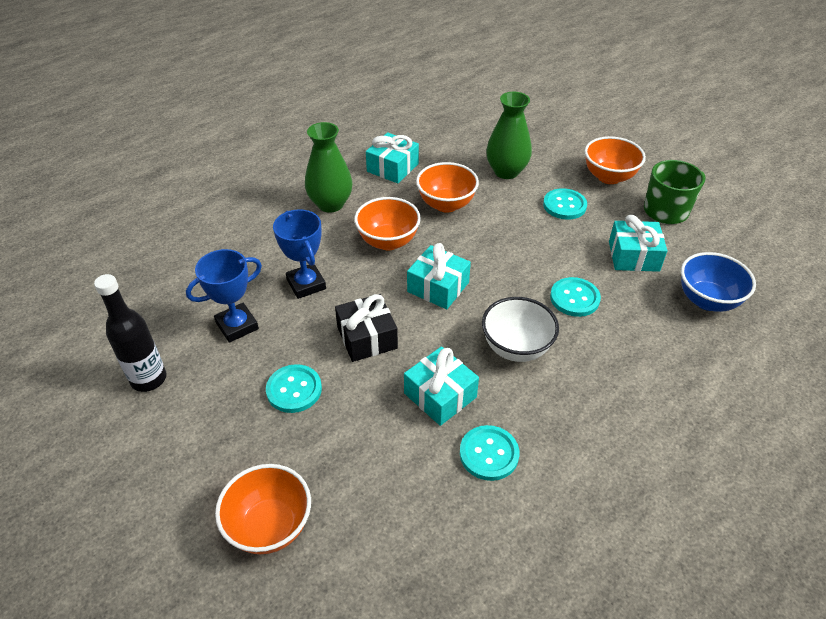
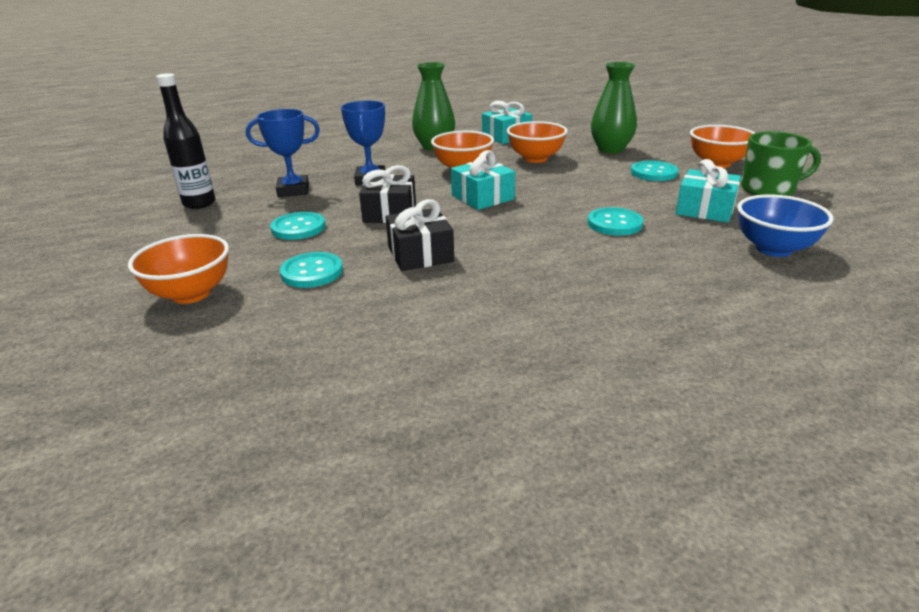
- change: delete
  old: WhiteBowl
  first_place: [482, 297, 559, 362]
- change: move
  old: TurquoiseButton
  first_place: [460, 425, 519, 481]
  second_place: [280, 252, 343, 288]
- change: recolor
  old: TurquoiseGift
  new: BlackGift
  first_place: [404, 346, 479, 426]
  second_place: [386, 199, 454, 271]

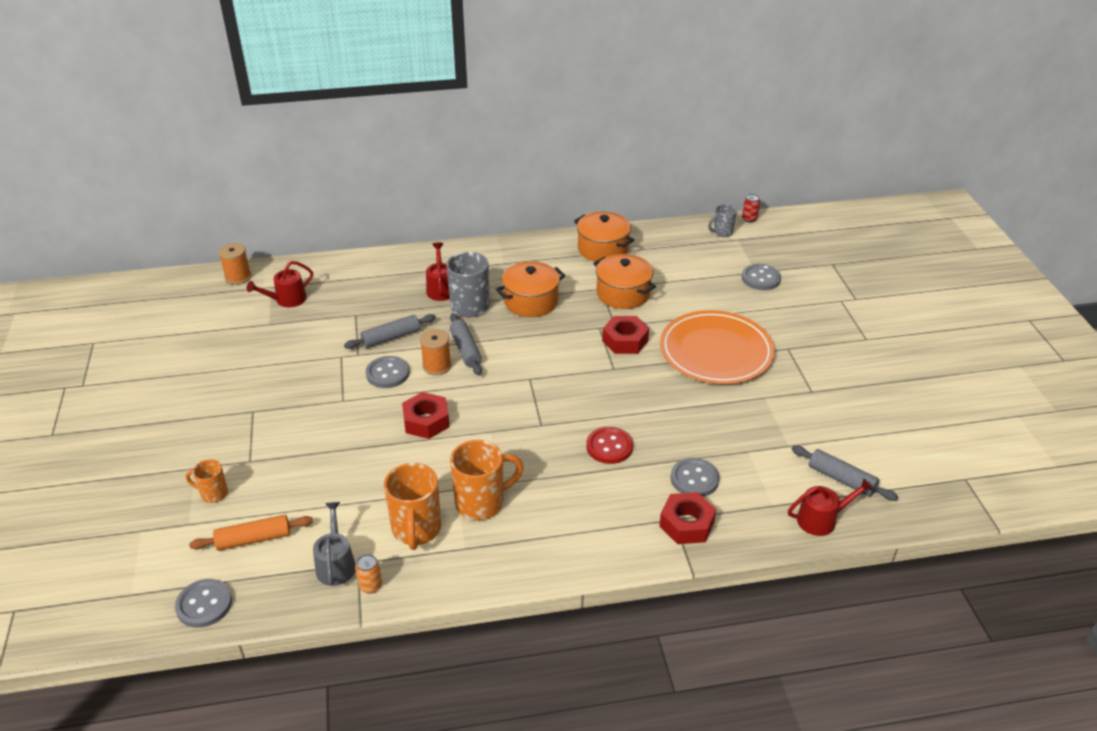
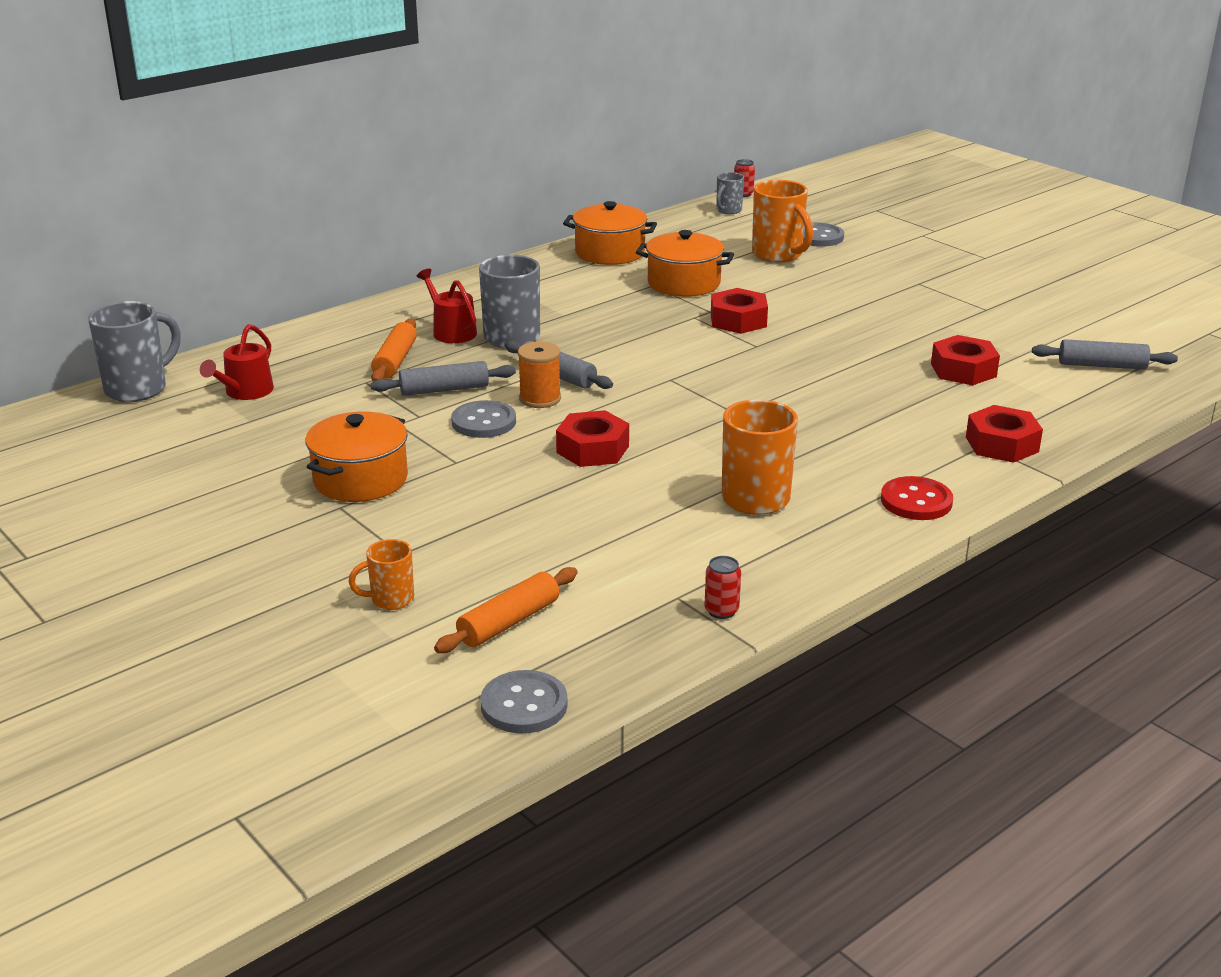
- change: delete
  old: GreyWateringCan
  first_place: [313, 502, 356, 586]
- change: delete
  old: OrangePlate
  first_place: [660, 310, 775, 384]
- change: delete
  old: GreyButton
  first_place: [671, 458, 720, 497]
- change: delete
  old: RedWateringCan
  first_place: [788, 478, 873, 536]
- change: insert
  new: OrangeRollingPin
  second_place: [371, 318, 417, 382]
- change: insert
  new: RedNut
  second_place: [931, 335, 1000, 385]
- change: move
  old: OrangeMug
  first_place: [384, 463, 441, 550]
  second_place: [752, 180, 813, 263]
- change: move
  old: OrangePot
  first_place: [496, 261, 565, 317]
  second_place: [305, 412, 408, 502]
- change: move
  old: RedButton
  first_place: [586, 427, 633, 464]
  second_place: [881, 476, 953, 520]
- change: replace
  old: OrangeSpool
  new: GreyMug
  first_place: [218, 243, 251, 285]
  second_place: [88, 301, 181, 402]
- change: recolor
  old: OrangeCan
  new: RedCan
  first_place: [355, 554, 382, 594]
  second_place: [704, 556, 741, 619]
- change: rotate
  old: GreyRollingPin
  first_place: [344, 314, 436, 349]
  second_place: [371, 361, 516, 396]
  degrees: 45

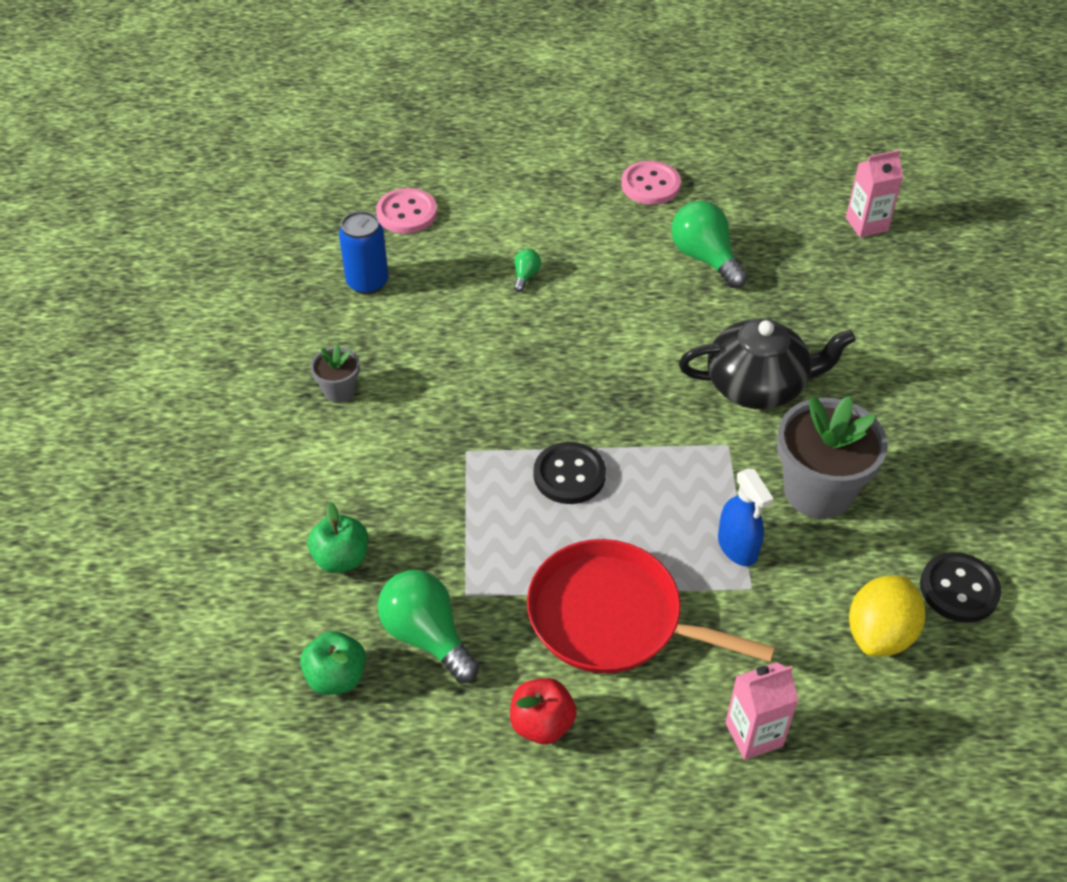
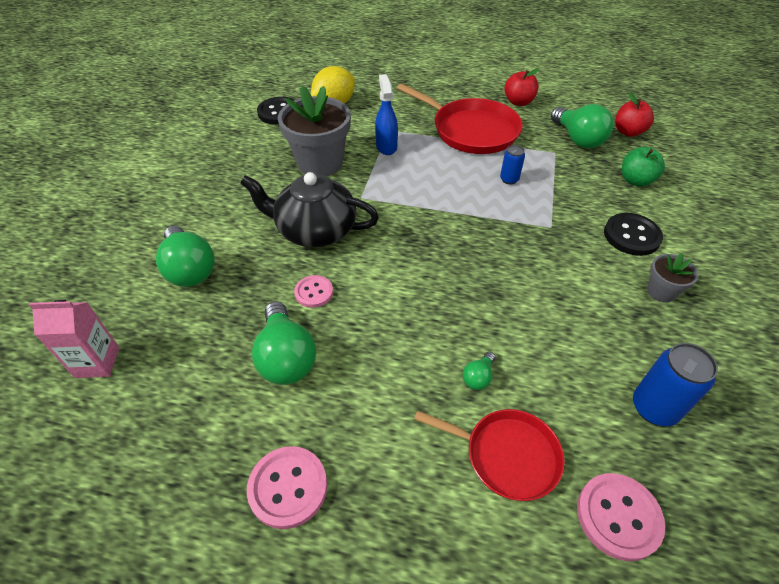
- change: delete
  old: PinkCarton
  first_place: [725, 662, 799, 760]
- change: insert
  new: GreenLightBulb
  second_place: [156, 226, 214, 287]
- change: insert
  new: PinkButton
  second_place: [294, 275, 333, 308]
- change: insert
  new: RedPan
  second_place: [414, 409, 565, 501]
- change: insert
  new: BlueCan
  second_place: [500, 145, 525, 184]
- change: move
  old: BlackButton
  first_place: [534, 442, 606, 504]
  second_place: [604, 213, 663, 256]
- change: recolor
  old: GreenApple
  new: RedApple
  first_place: [300, 631, 366, 695]
  second_place: [615, 93, 654, 137]

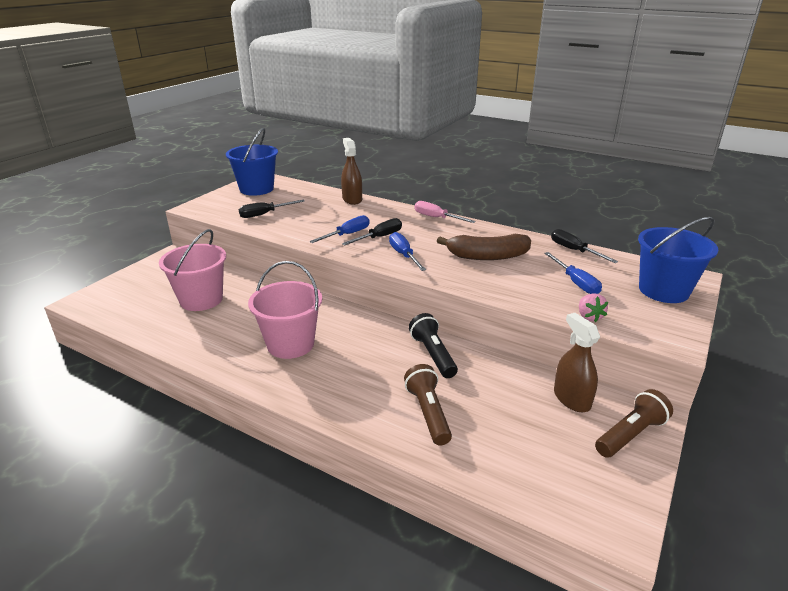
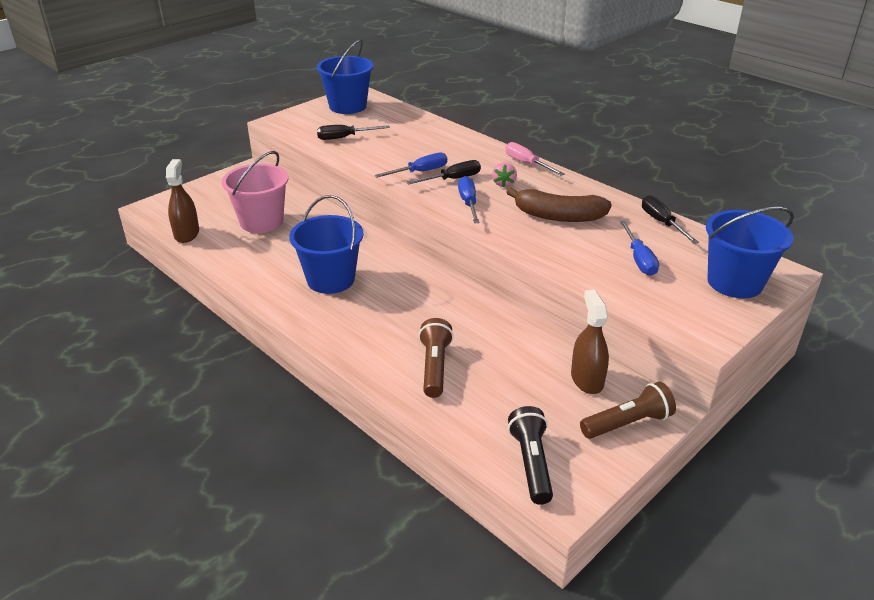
- change: move
  old: BrownSprayBottle
  first_place: [341, 138, 362, 205]
  second_place: [166, 159, 199, 243]
- change: move
  old: BlackFlashlight
  first_place: [409, 313, 458, 378]
  second_place: [508, 406, 553, 505]
- change: move
  old: PinkStrawberry
  first_place: [579, 293, 608, 322]
  second_place: [492, 162, 517, 188]
- change: recolor
  old: PinkBucket
  new: BlueBucket
  first_place: [248, 261, 322, 359]
  second_place: [289, 195, 364, 294]

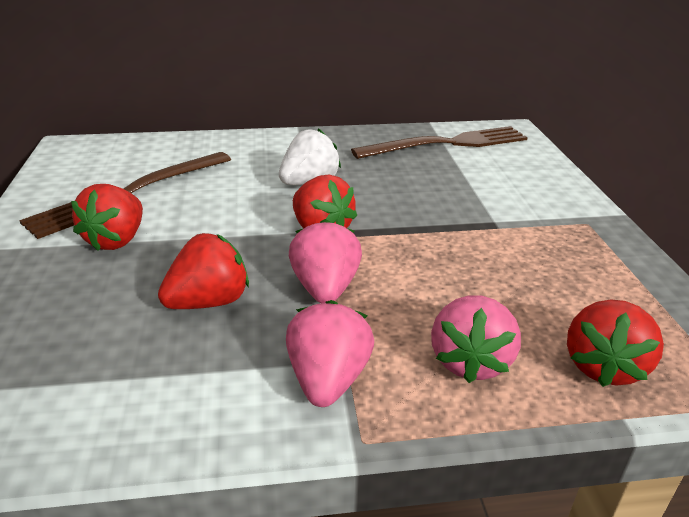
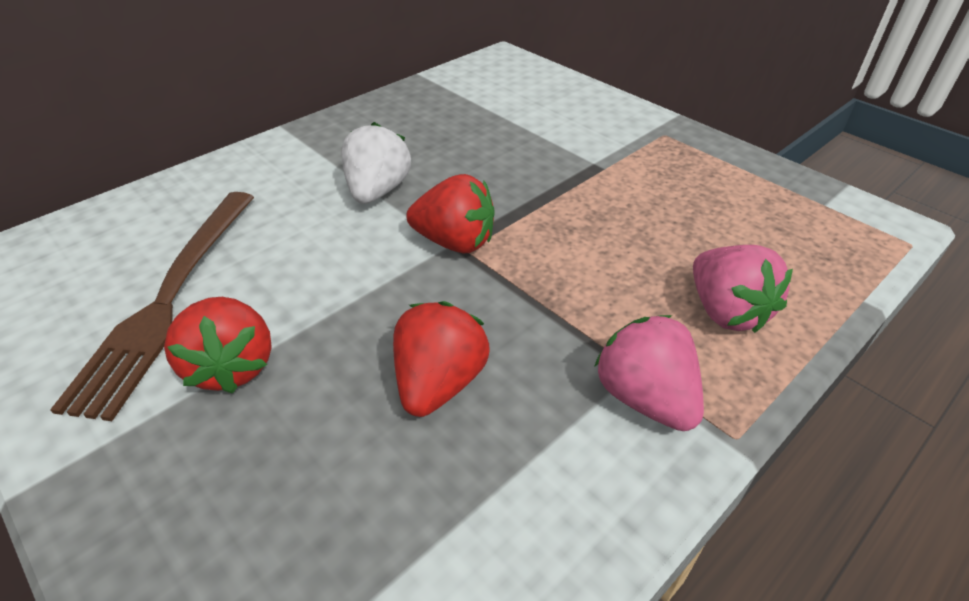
- change: delete
  old: PinkStrawberry
  first_place: [289, 219, 362, 303]
- change: delete
  old: BrownFork
  first_place: [351, 126, 528, 159]
- change: delete
  old: RedStrawberry
  first_place: [567, 299, 664, 387]

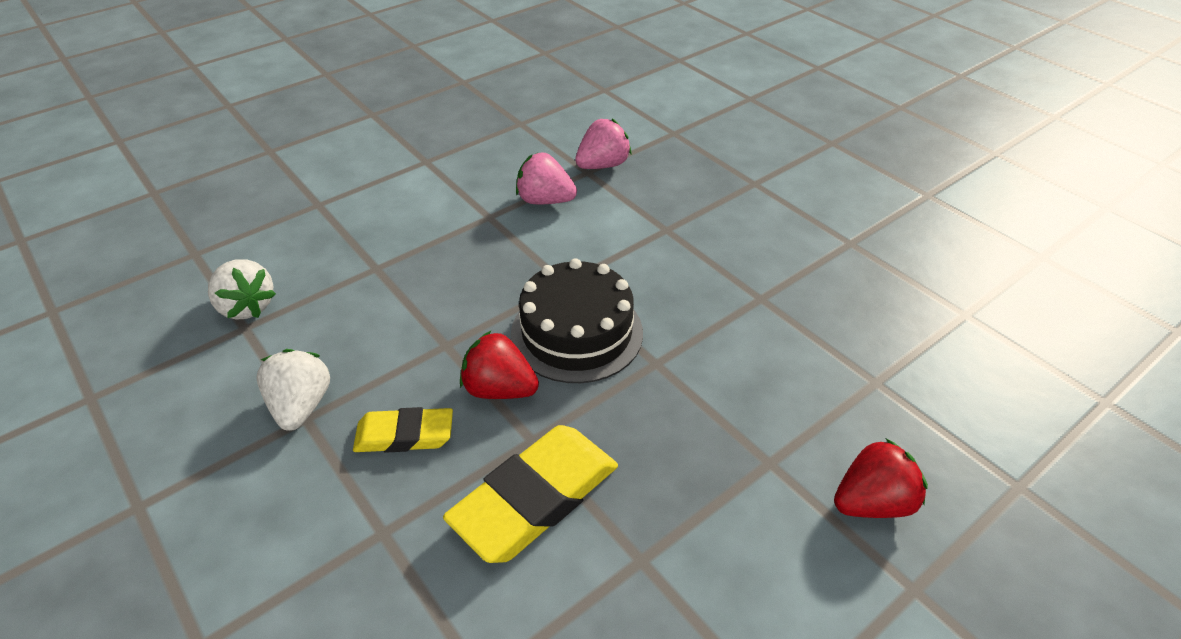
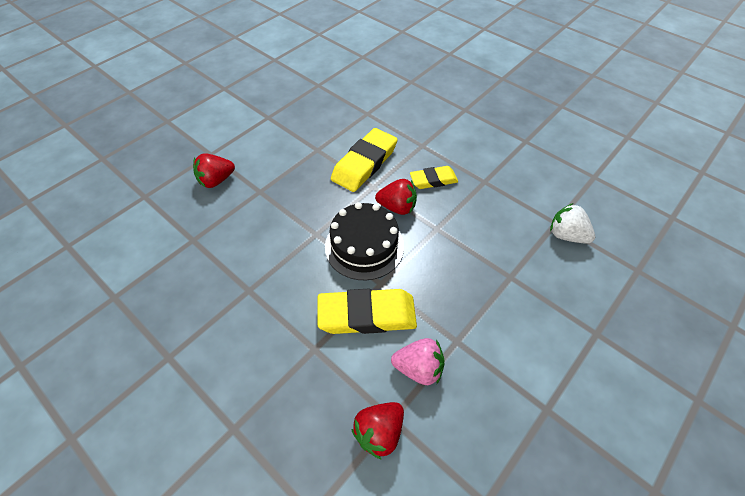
- change: delete
  old: WhiteStrawberry
  first_place: [257, 349, 330, 431]
- change: insert
  new: YellowEraser
  second_place: [318, 289, 417, 334]
- change: recolor
  old: PinkStrawberry
  new: RedStrawberry
  first_place: [575, 119, 631, 169]
  second_place: [352, 402, 404, 460]

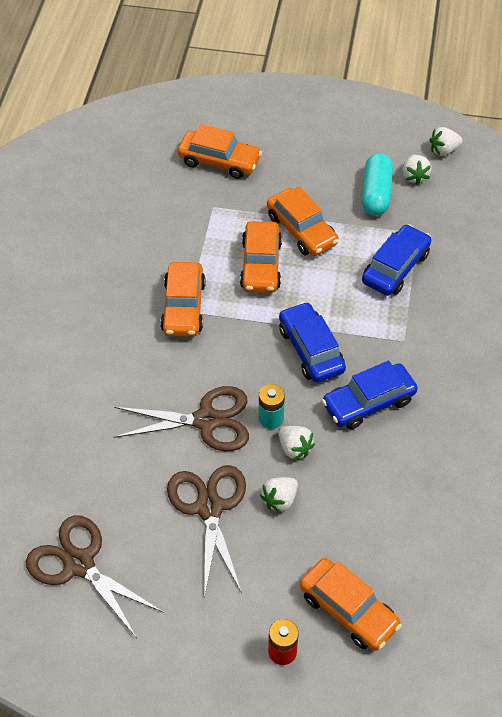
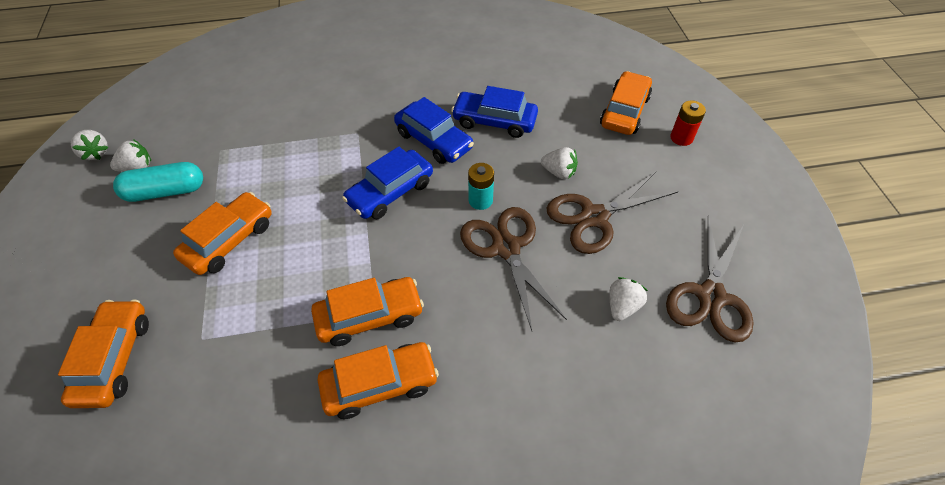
- change: move
  old: OrangeCar
  first_place: [240, 221, 282, 293]
  second_place: [318, 342, 439, 419]
- change: move
  old: WhiteStrawberry
  first_place: [278, 426, 315, 460]
  second_place: [609, 277, 648, 321]
- change: move
  old: BlueCar
  first_place: [362, 224, 431, 296]
  second_place: [451, 86, 538, 138]

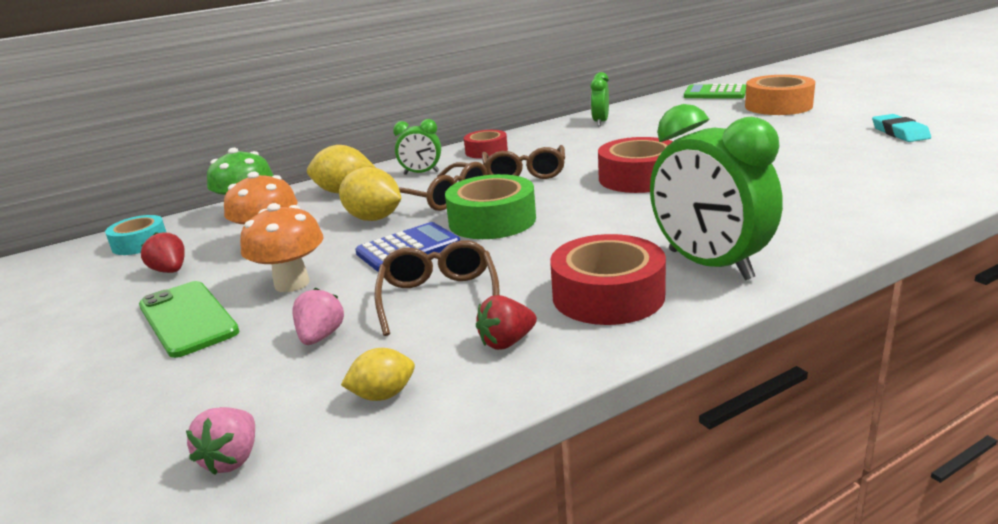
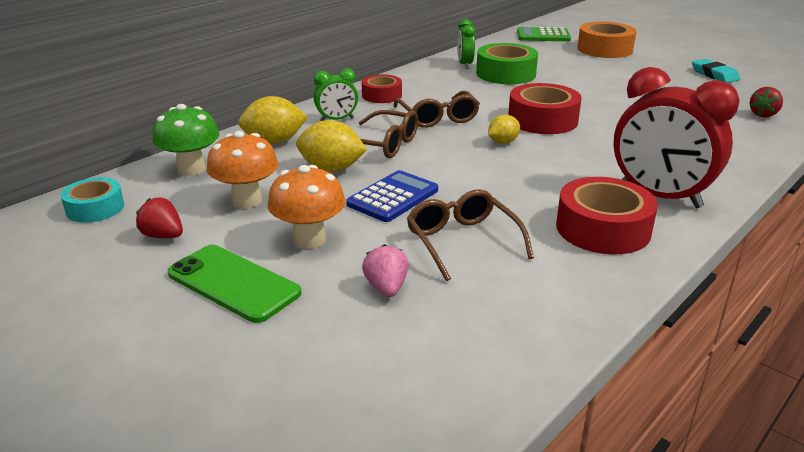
- change: delete
  old: PinkStrawberry
  first_place: [186, 407, 255, 475]
- change: move
  old: YellowLemon
  first_place: [341, 348, 415, 401]
  second_place: [488, 115, 520, 144]
- change: move
  old: GreenTape
  first_place: [445, 174, 536, 239]
  second_place: [476, 43, 538, 84]
- change: move
  old: RedStrawberry
  first_place: [476, 295, 537, 350]
  second_place: [749, 87, 783, 118]
- change: recolor
  old: GreenClock
  new: RedClock
  first_place: [650, 104, 783, 280]
  second_place: [614, 67, 740, 208]

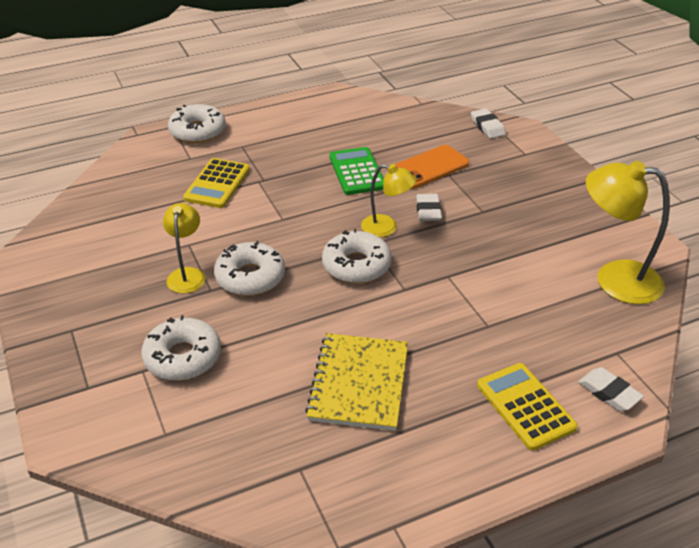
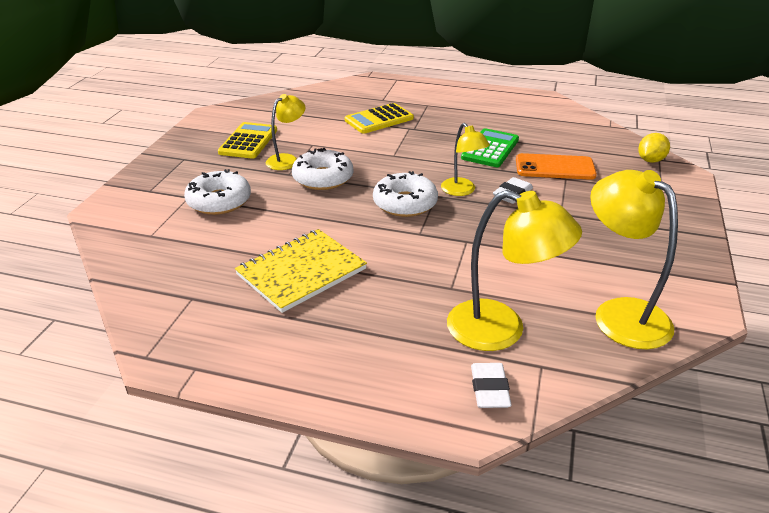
- change: delete
  old: WhiteDonut
  first_place: [168, 104, 226, 143]
- change: insert
  new: YellowLamp
  second_place: [447, 190, 582, 351]
- change: move
  old: YellowCalculator
  first_place: [477, 363, 578, 451]
  second_place: [218, 122, 277, 159]
- change: replace
  old: WhiteEraser
  new: YellowLemon
  first_place: [471, 108, 506, 139]
  second_place: [638, 133, 670, 163]

